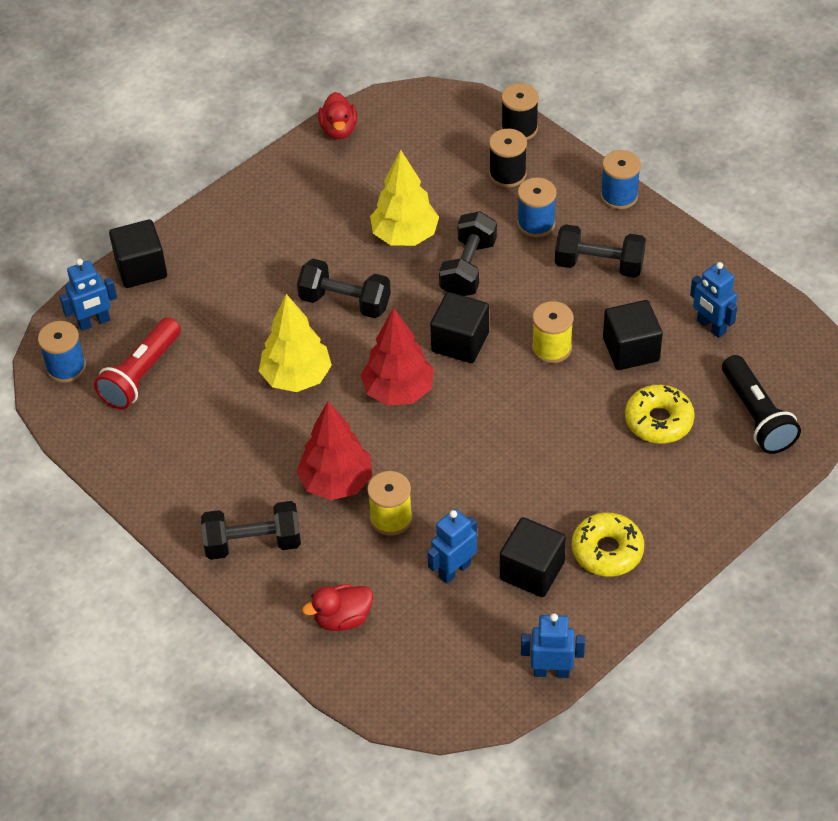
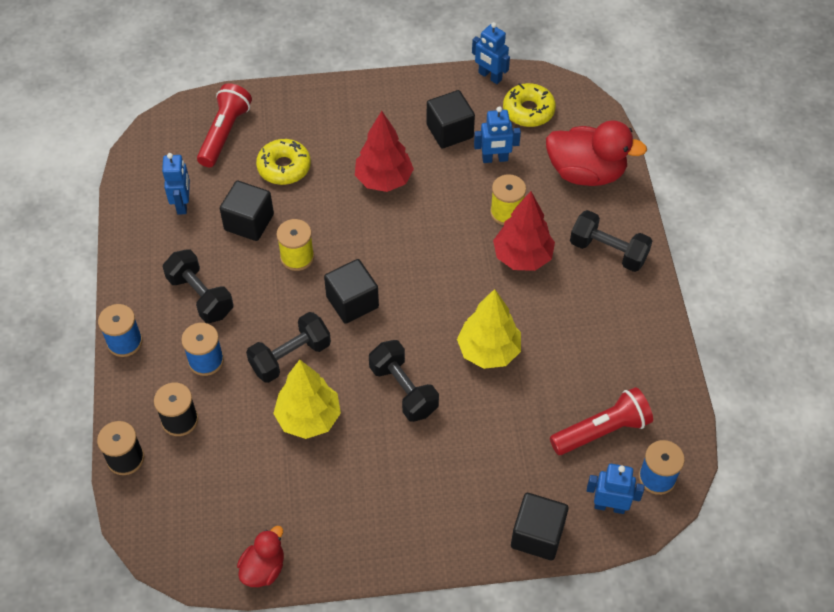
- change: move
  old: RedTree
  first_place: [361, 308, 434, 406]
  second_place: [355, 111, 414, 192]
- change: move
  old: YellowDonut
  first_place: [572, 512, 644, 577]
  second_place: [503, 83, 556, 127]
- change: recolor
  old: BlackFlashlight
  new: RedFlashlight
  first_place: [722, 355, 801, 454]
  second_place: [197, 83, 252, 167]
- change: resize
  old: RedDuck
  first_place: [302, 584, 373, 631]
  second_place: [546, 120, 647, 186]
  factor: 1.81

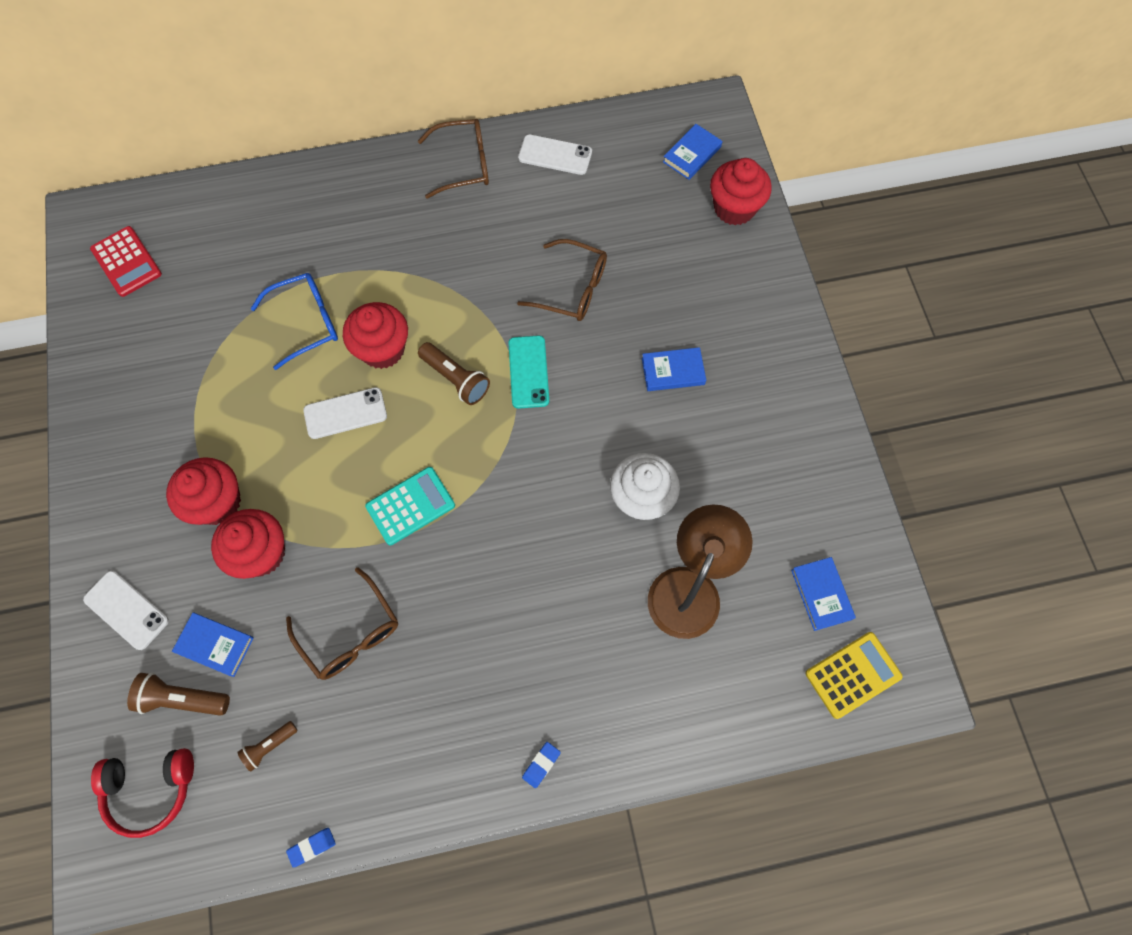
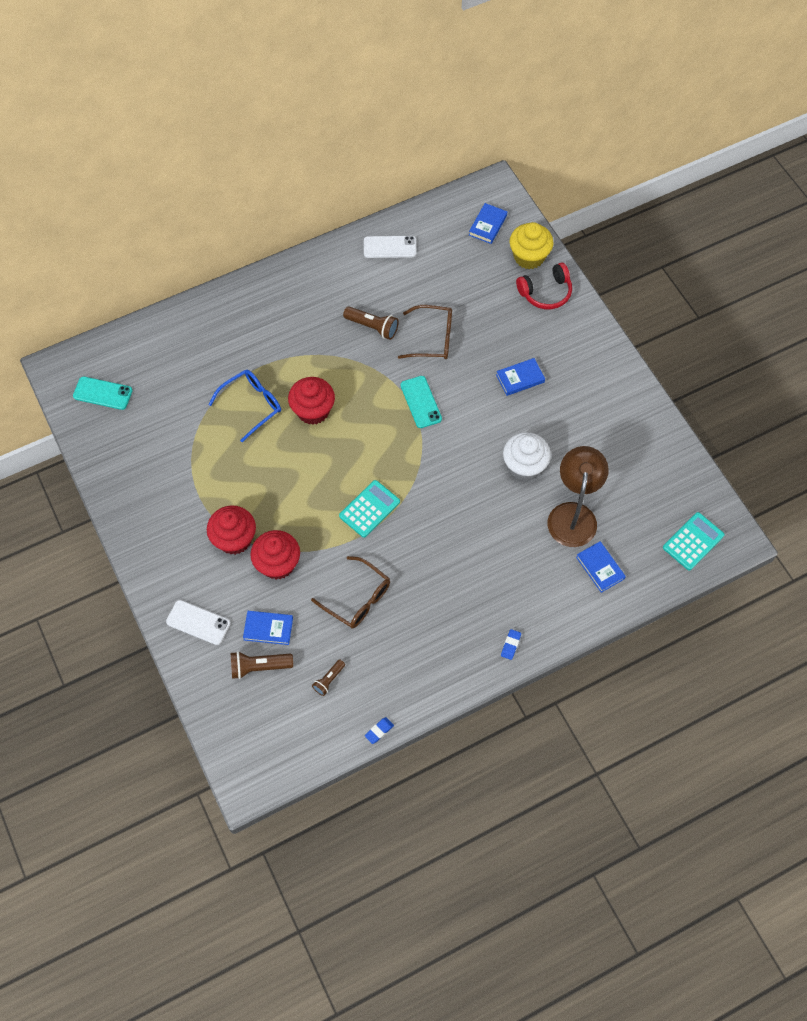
- change: delete
  old: WhitePhone
  first_place: [303, 387, 387, 439]
- change: delete
  old: BrownGlasses
  first_place: [418, 119, 489, 199]
- change: move
  old: RedHeadphones
  first_place: [91, 748, 194, 838]
  second_place: [516, 263, 572, 309]
- change: move
  old: BrownFlashlight
  first_place: [418, 342, 490, 405]
  second_place: [343, 307, 399, 340]
- change: move
  old: BlueBook
  first_place: [791, 557, 856, 631]
  second_place: [576, 541, 626, 593]
- change: replace
  old: RedCalculator
  new: TurquoisePhone
  first_place: [90, 226, 162, 297]
  second_place: [73, 376, 133, 410]
- change: recolor
  old: RedCupcake
  new: YellowCupcake
  first_place: [710, 158, 772, 226]
  second_place: [510, 222, 553, 269]
- change: recolor
  old: YellowCalculator
  new: TurquoiseCalculator
  first_place: [805, 632, 903, 719]
  second_place: [663, 512, 724, 570]

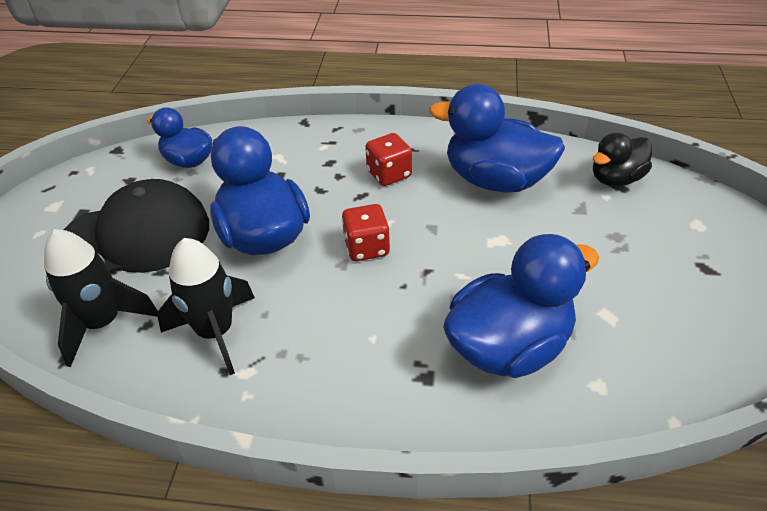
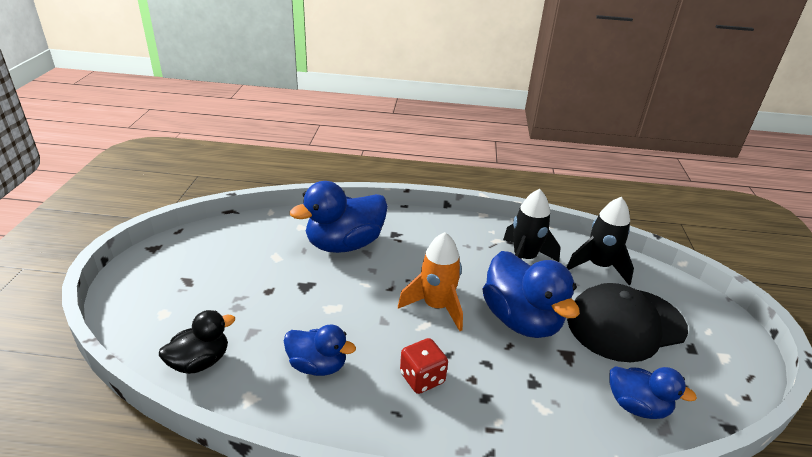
- change: replace
  old: RedDice
  new: OrangeRocket
  first_place: [342, 204, 390, 261]
  second_place: [398, 232, 463, 331]
- change: resize
  old: BlueDuck
  first_place: [429, 84, 565, 193]
  second_place: [284, 325, 356, 376]
  factor: 0.59

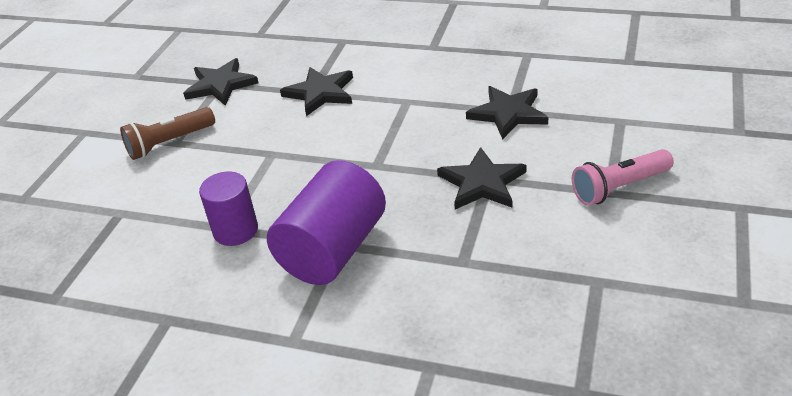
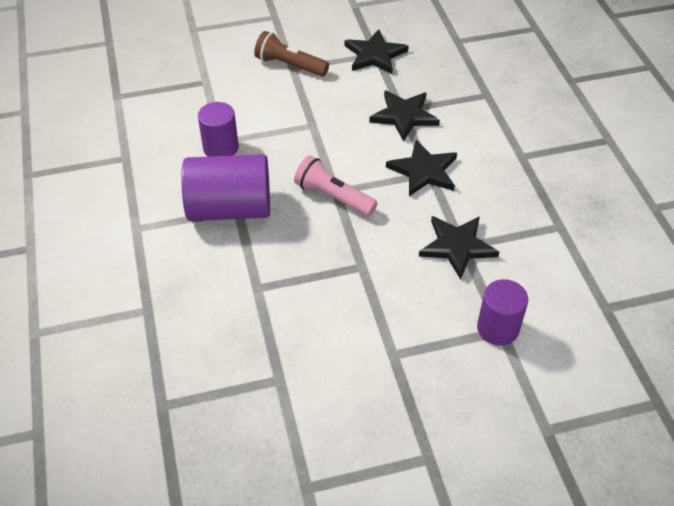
- change: insert
  new: PurpleCylinder
  second_place: [477, 279, 528, 346]
- change: move
  old: BlackStar
  first_place: [437, 147, 526, 209]
  second_place: [386, 140, 457, 196]
- change: move
  old: PinkFlashlight
  first_place: [572, 149, 674, 206]
  second_place: [294, 155, 378, 216]

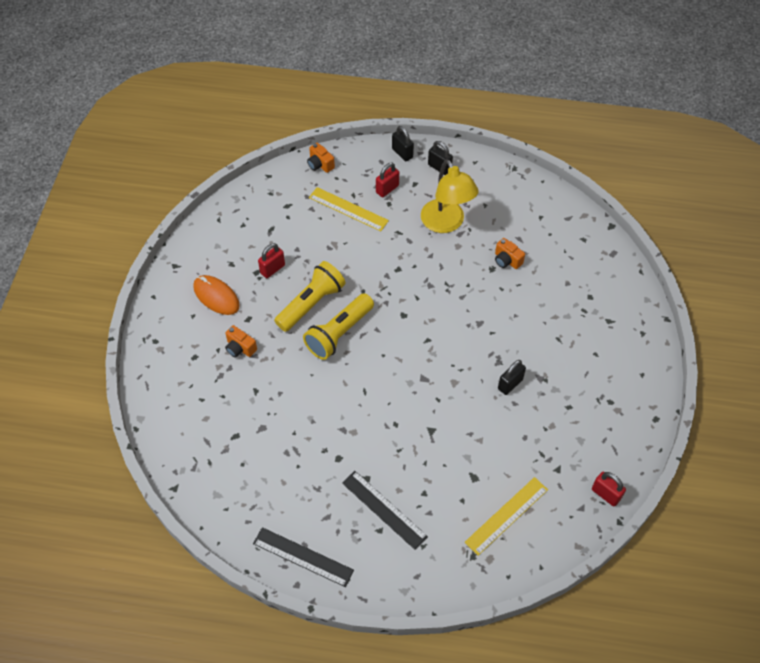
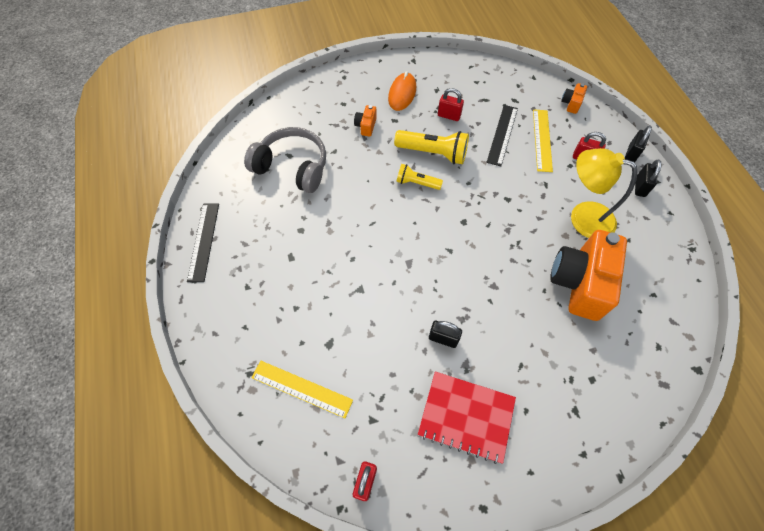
- change: insert
  new: GreyHeadphones
  second_place: [244, 127, 326, 193]
- change: insert
  new: RedNotebook
  second_place: [418, 372, 516, 464]
- change: move
  old: BlackRuler
  first_place: [342, 471, 428, 550]
  second_place: [486, 105, 518, 166]
- change: rotate
  old: YellowLamp
  first_place: [421, 159, 479, 233]
  second_place: [571, 148, 637, 238]
  degrees: 75
- change: resize
  old: YellowFlashlight
  first_place: [303, 293, 374, 360]
  second_place: [396, 164, 443, 190]
  factor: 0.61
- change: resize
  old: OrangeCamera
  first_place: [495, 238, 525, 269]
  second_place: [550, 230, 627, 321]
  factor: 2.39

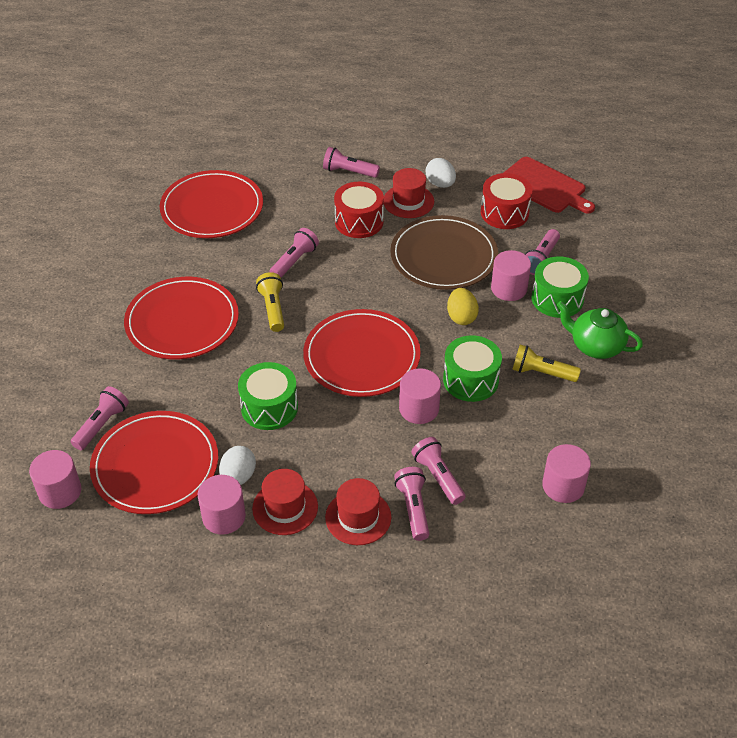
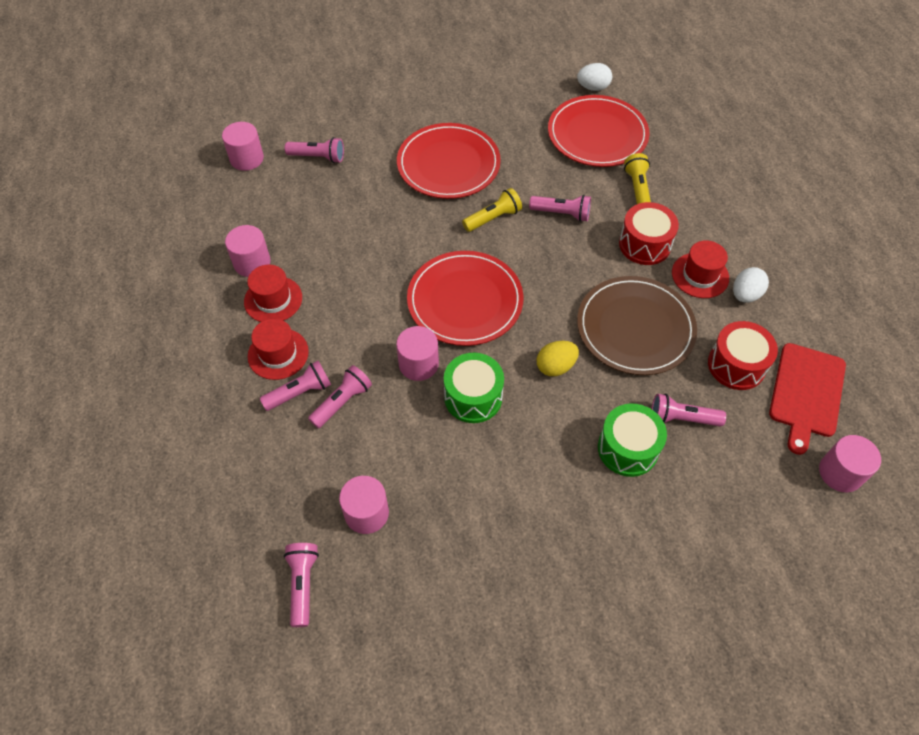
- change: delete
  old: RedPlate
  first_place: [90, 411, 218, 514]
- change: delete
  old: GreenDrum
  first_place: [238, 362, 298, 430]
- change: delete
  old: GreenTeapot
  first_place: [557, 301, 643, 359]
- change: move
  old: WhiteEgg
  first_place: [219, 446, 256, 485]
  second_place: [577, 63, 612, 91]
- change: move
  old: PinkFlashlight
  first_place: [323, 147, 380, 178]
  second_place: [284, 543, 319, 627]
- change: move
  old: PinkCylinder
  first_place: [491, 250, 531, 301]
  second_place: [819, 435, 881, 492]
- change: move
  old: YellowFlashlight
  first_place: [512, 344, 581, 382]
  second_place: [624, 153, 651, 204]

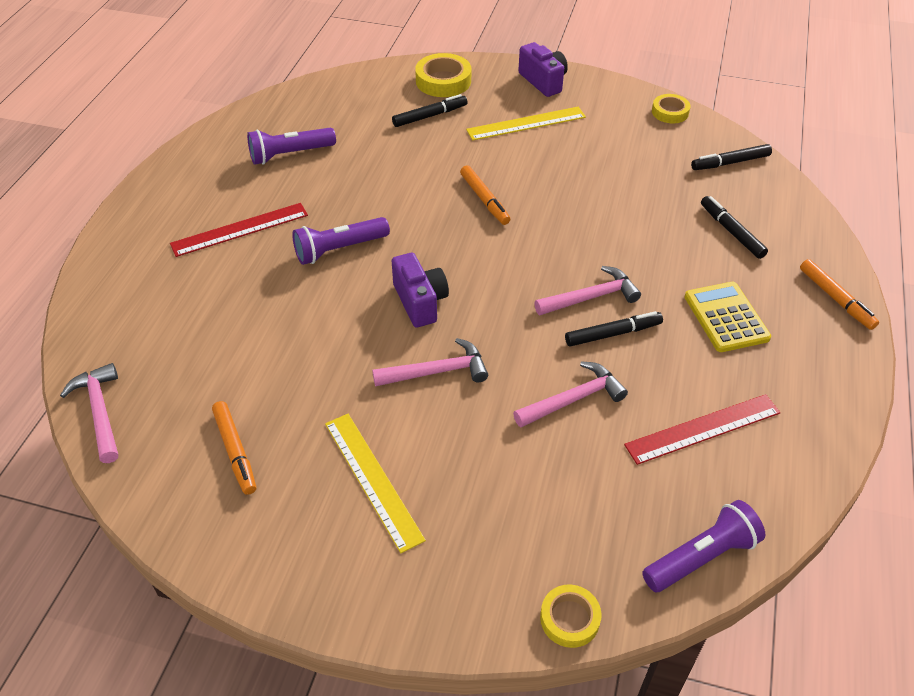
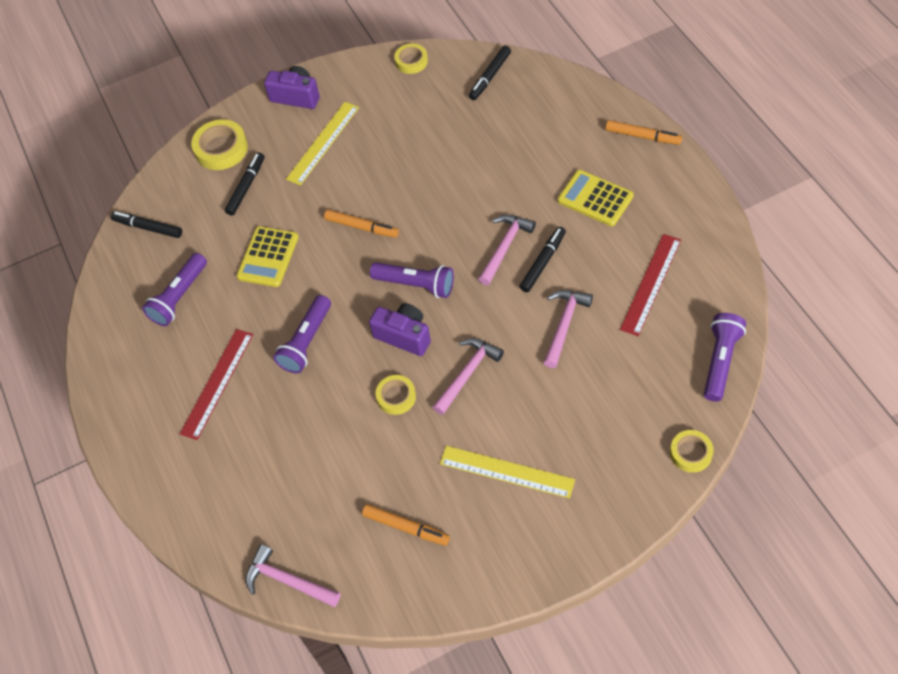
- change: insert
  new: YellowCalculator
  second_place: [236, 226, 299, 287]
- change: insert
  new: PurpleFlashlight
  second_place: [370, 262, 454, 298]
- change: insert
  new: YellowTape
  second_place: [376, 375, 416, 415]
- change: move
  old: BlackMarker
  first_place: [701, 196, 768, 259]
  second_place: [111, 211, 182, 238]

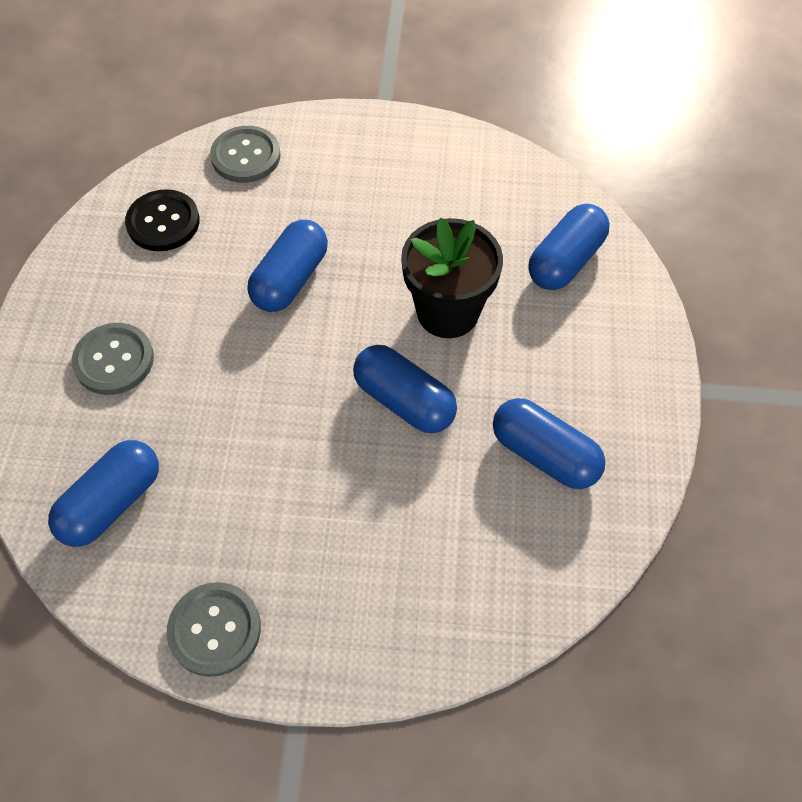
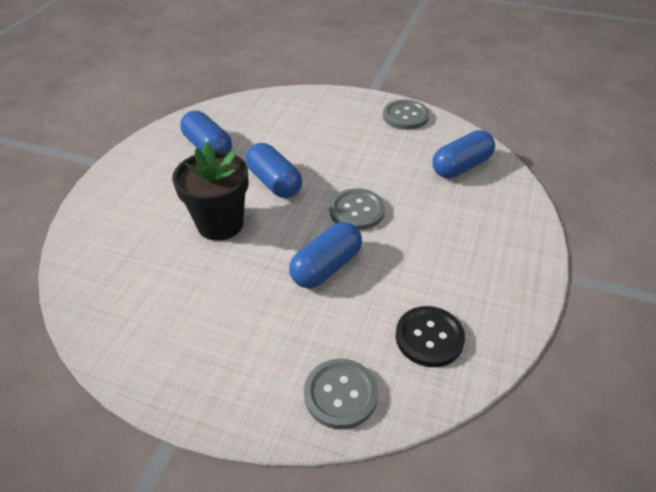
- change: delete
  old: BlueCapsule
  first_place: [528, 204, 610, 290]
- change: move
  old: GreyButton
  first_place: [72, 323, 154, 395]
  second_place: [329, 188, 385, 230]

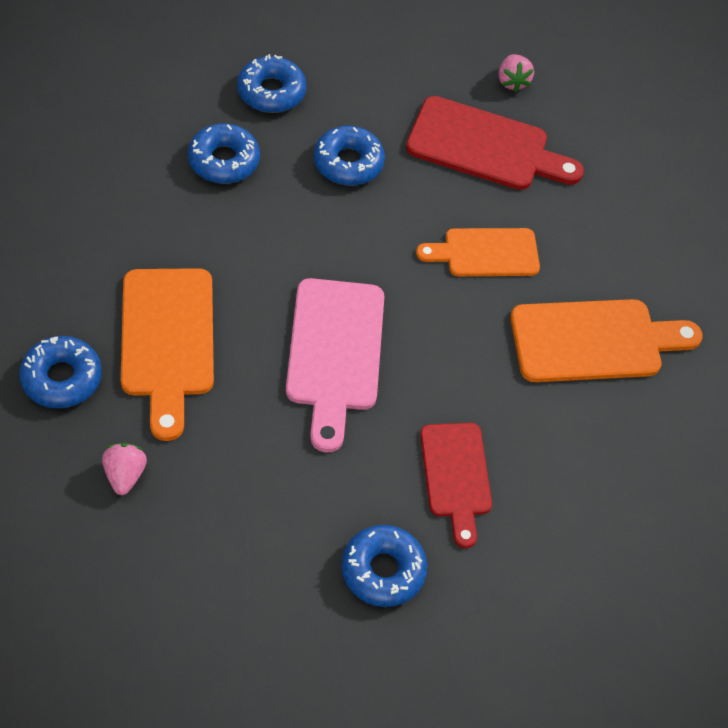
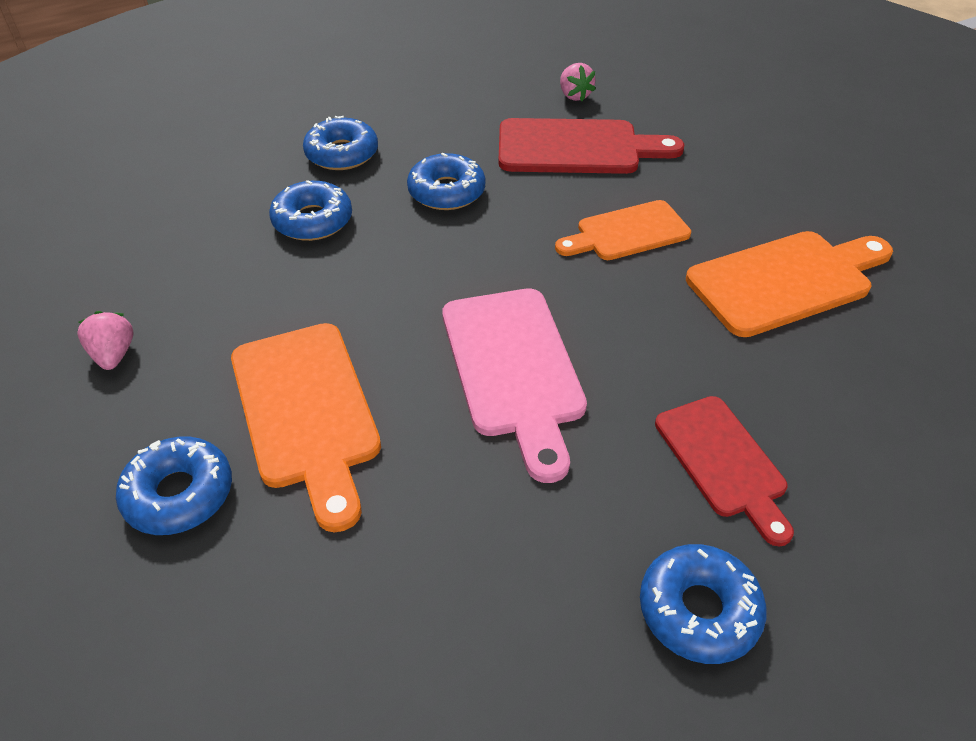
- change: move
  old: PinkStrawberry
  first_place: [102, 443, 147, 495]
  second_place: [77, 311, 134, 370]

